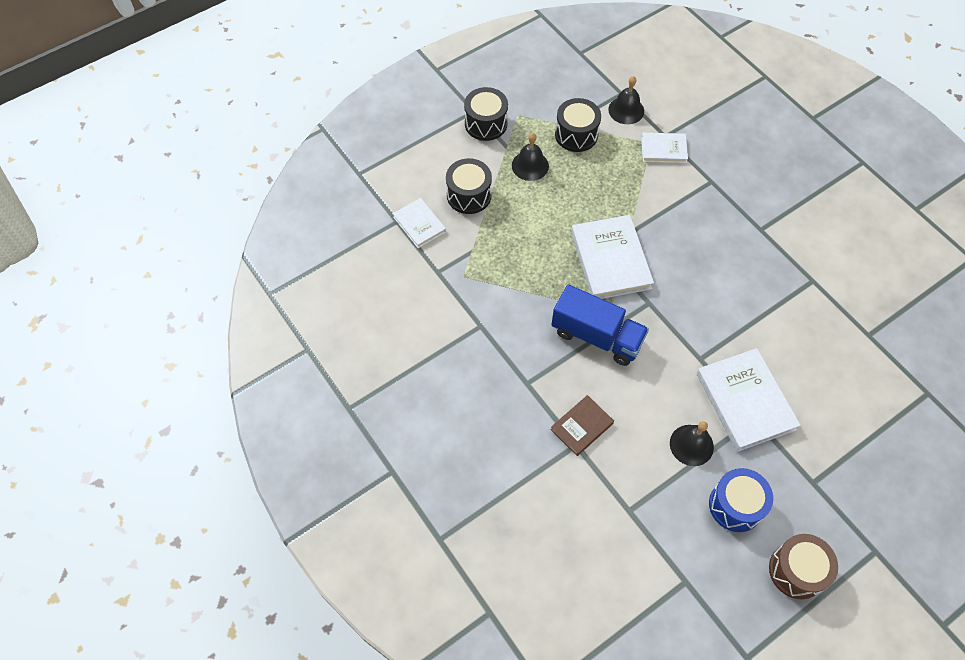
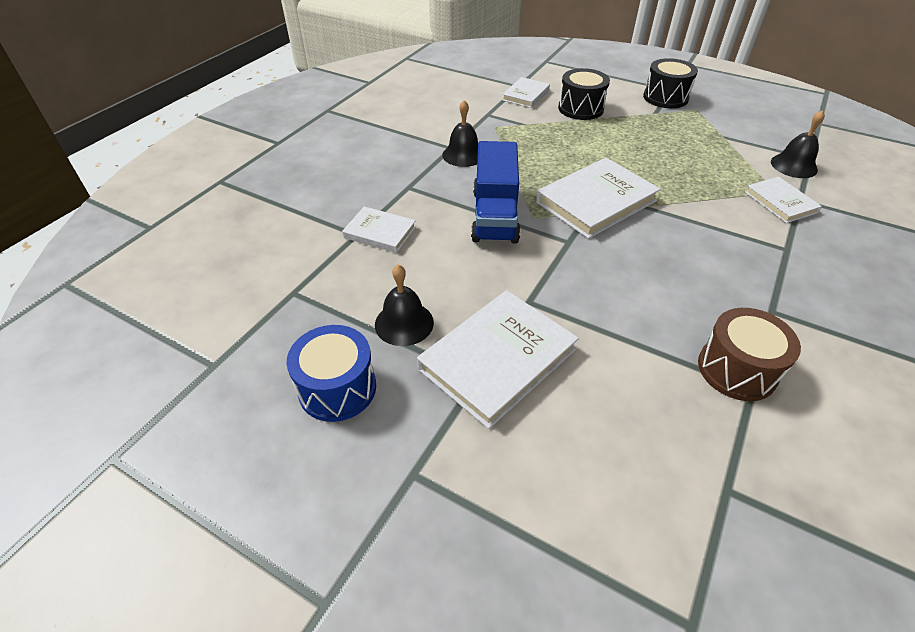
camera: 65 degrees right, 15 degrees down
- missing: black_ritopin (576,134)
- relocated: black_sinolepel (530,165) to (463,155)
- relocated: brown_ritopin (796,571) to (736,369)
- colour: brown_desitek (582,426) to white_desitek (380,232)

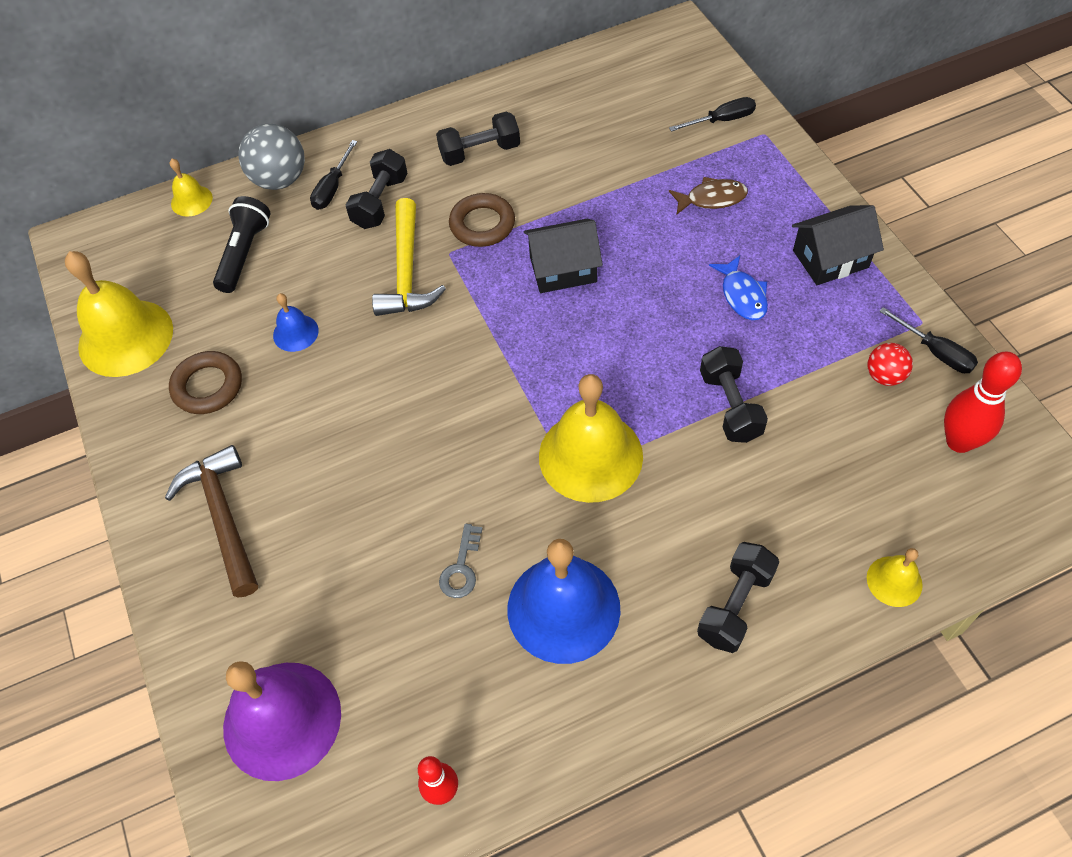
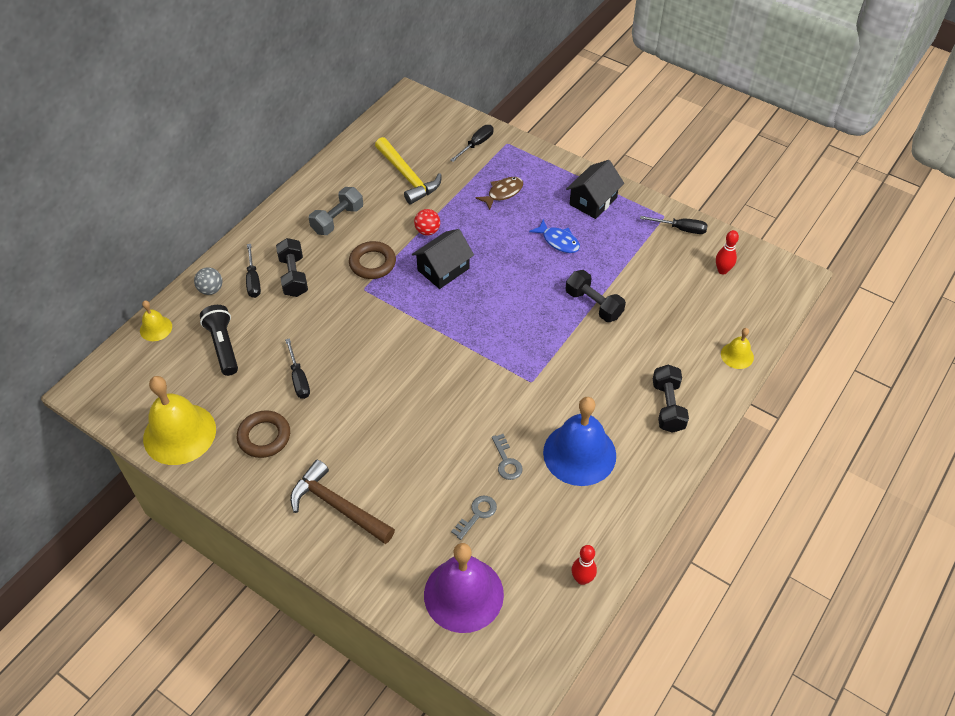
camera: 35 degrees left, 5 degrees down
- missing: yellow_sinolepel (590,456)
- appeared: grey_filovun (477,514)
- relocated: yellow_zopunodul (407,271) to (408,177)
- relocated: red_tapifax (884,376) to (427,231)
- exchanged: blue_sinolepel (295,333) to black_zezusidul (299,379)
- colour: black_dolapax (480,152) to grey_dolapax (337,220)
- size: grey_tapifax (280,180) = (211,290) x0.58
- size: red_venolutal (959,441) = (722,270) x0.63

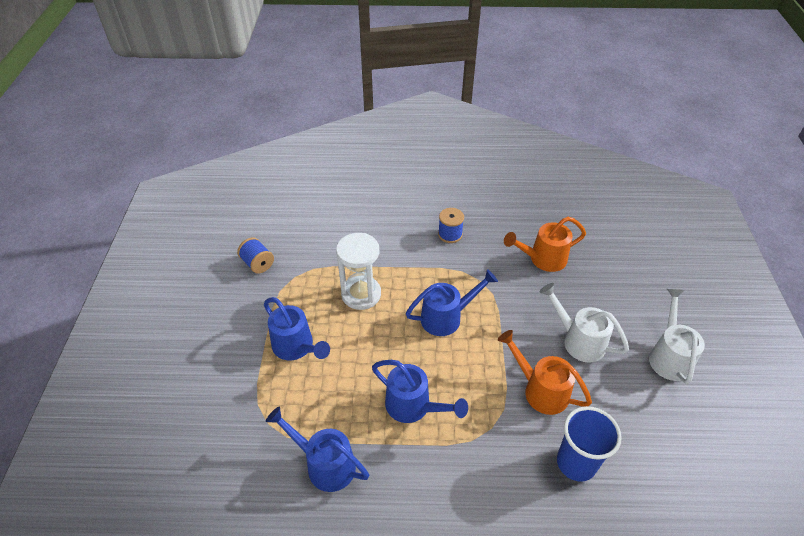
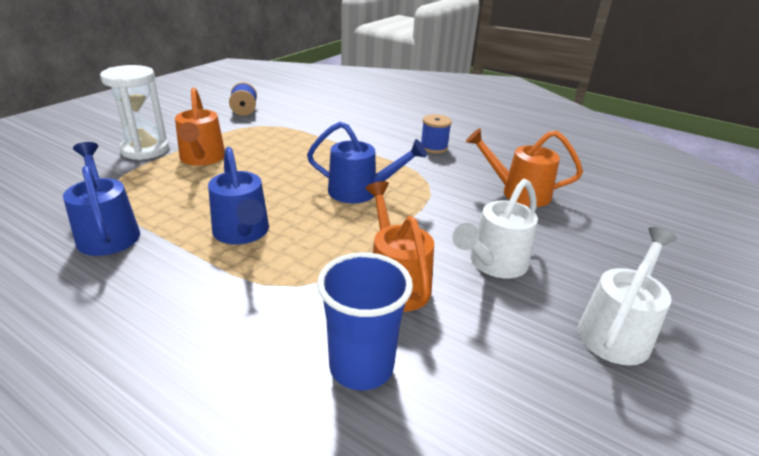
camera: 30 degrees right, 15 degrees down
- relocated: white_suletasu (361,294) to (145,150)
- colour: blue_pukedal (296,347) to orange_pukedal (202,159)
- spun: white_pukedal (578,340) = (493,264) 120 degrees counterclockwise

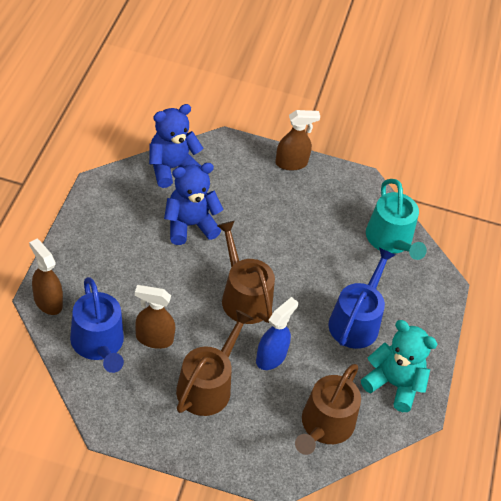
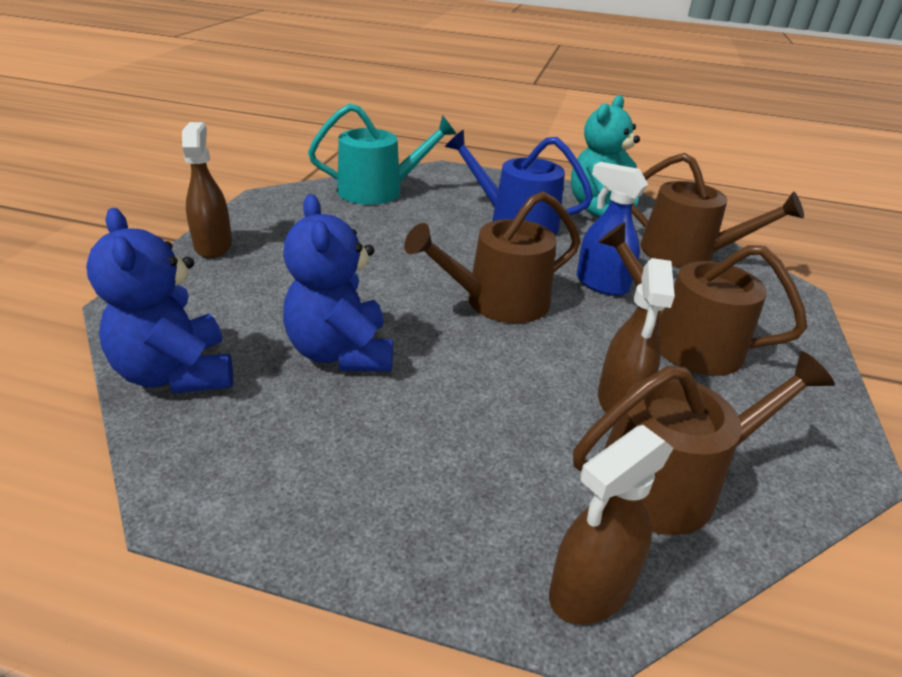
camera: 85 degrees left, 15 degrees down
- colour: blue_pukedal (99,344) to brown_pukedal (669,481)

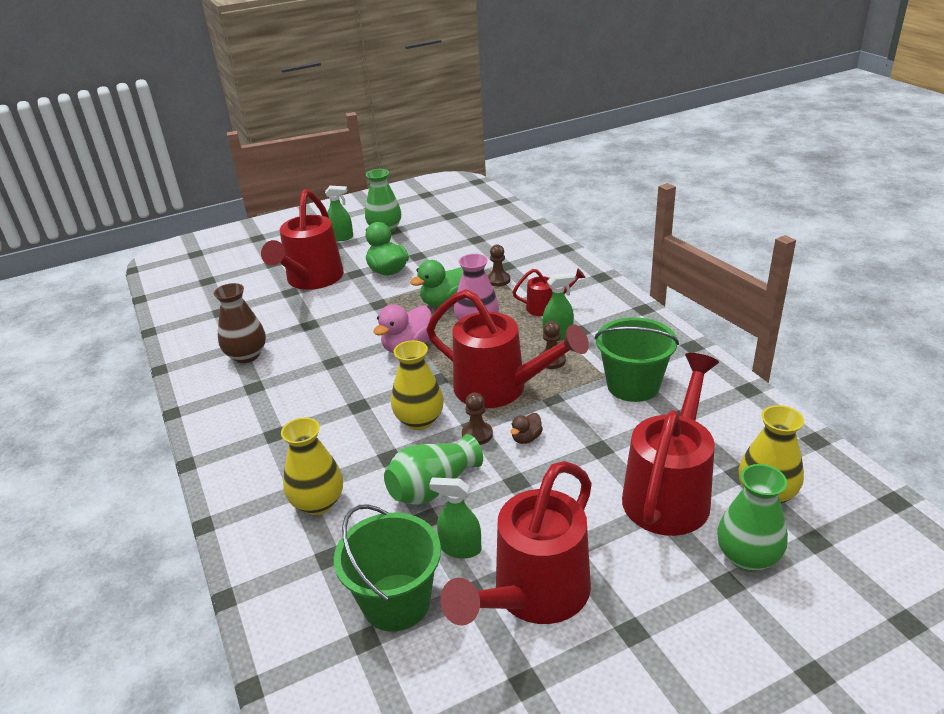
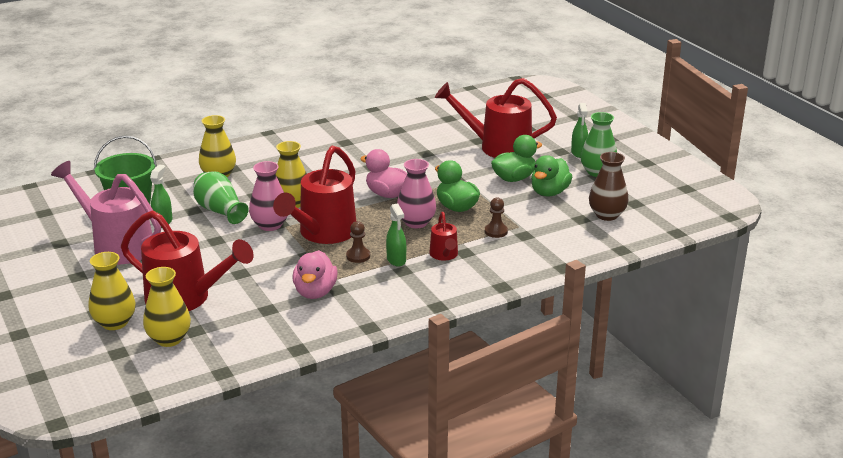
camera: 85 degrees right, 5 degrees down
- missing: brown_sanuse (526,438)
- appeared: green_sanuse (549,192)
- relocated: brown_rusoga (247,355) to (607,215)
- exchanged: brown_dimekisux (477,434) to pink_rusoga (270,225)
- exchanged: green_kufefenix (633,385) to pink_sanuse (315,292)
- colour: red_pukedal (533,595) to pink_pukedal (117,245)
- colour: green_rusoga (747,557) to yellow_rusoga (115,323)

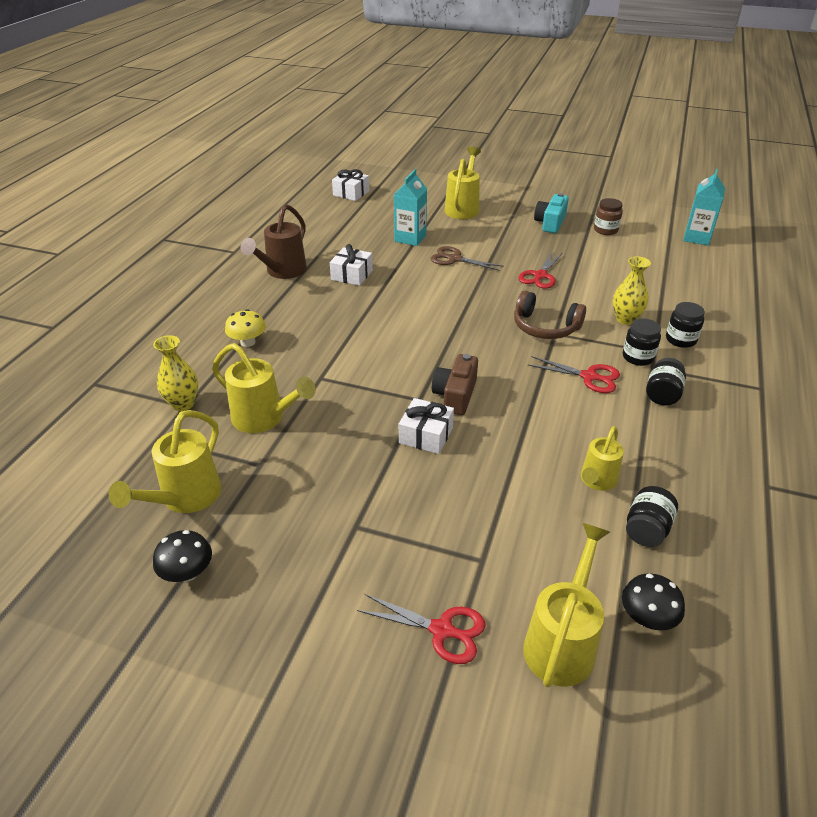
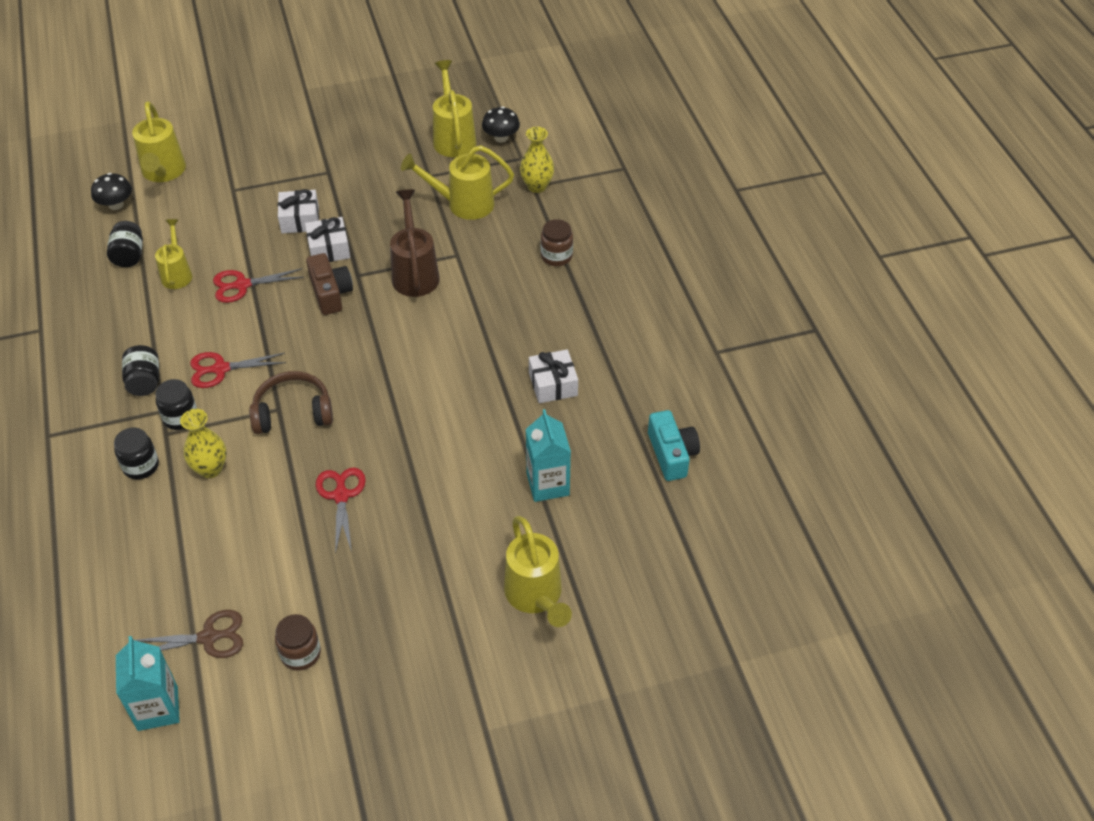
camera: 145 degrees right, 10 degrees up
- relocated: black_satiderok (187,573) to (501,137)
- relocated: brown_pukedal (282,271) to (415,273)
- relocated: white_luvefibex (351,193) to (300,220)
- relocated: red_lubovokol (441,630) to (242,285)
- relocated: brown_lubovokol (455,259) to (208,637)
- relocated: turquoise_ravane (550,223) to (671,454)
- exchanged: yellow_satiderok (248,342) to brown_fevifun (556,256)

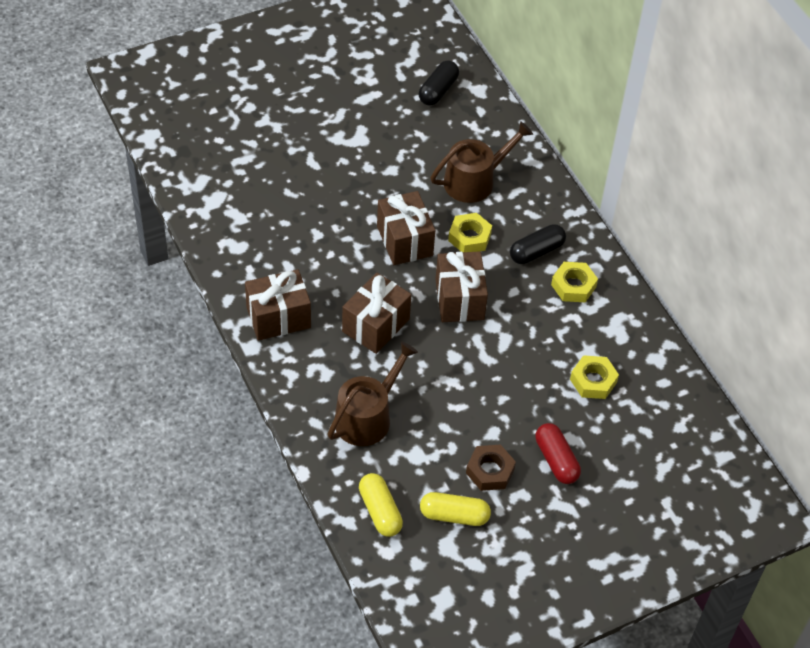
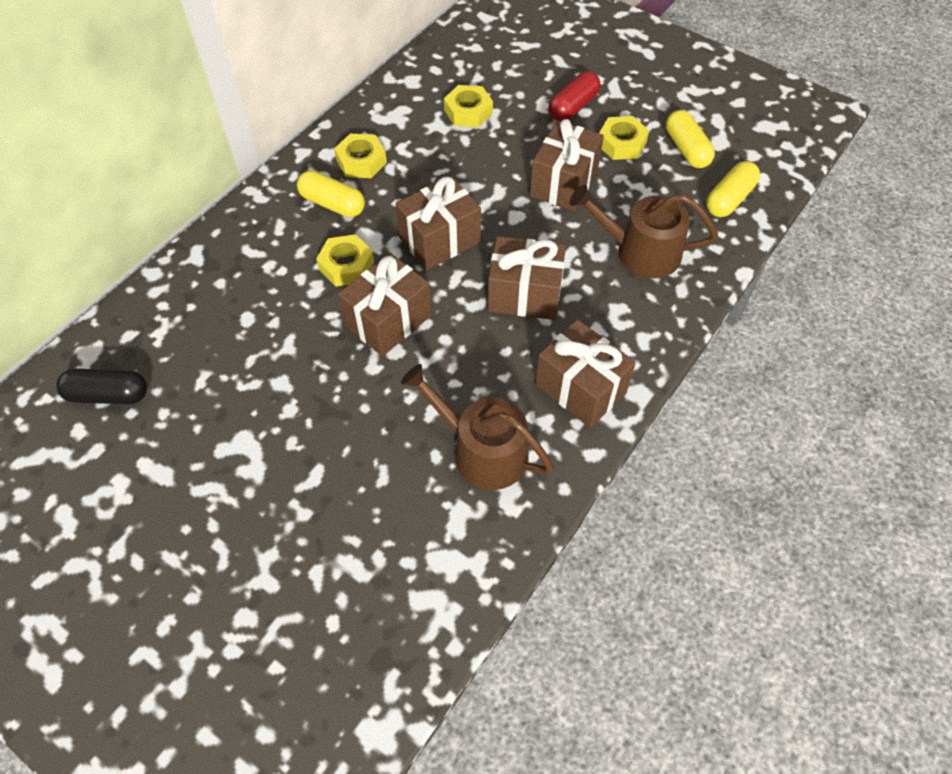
camera: 115 degrees left, 5 degrees up
- appeared: brown_luvefibex (564,183)
- relocated: brown_pukedal (474,181) to (482,450)
- colour: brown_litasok (490,471) to yellow_litasok (621,143)
- colour: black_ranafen (536,251) to yellow_ranafen (332,204)

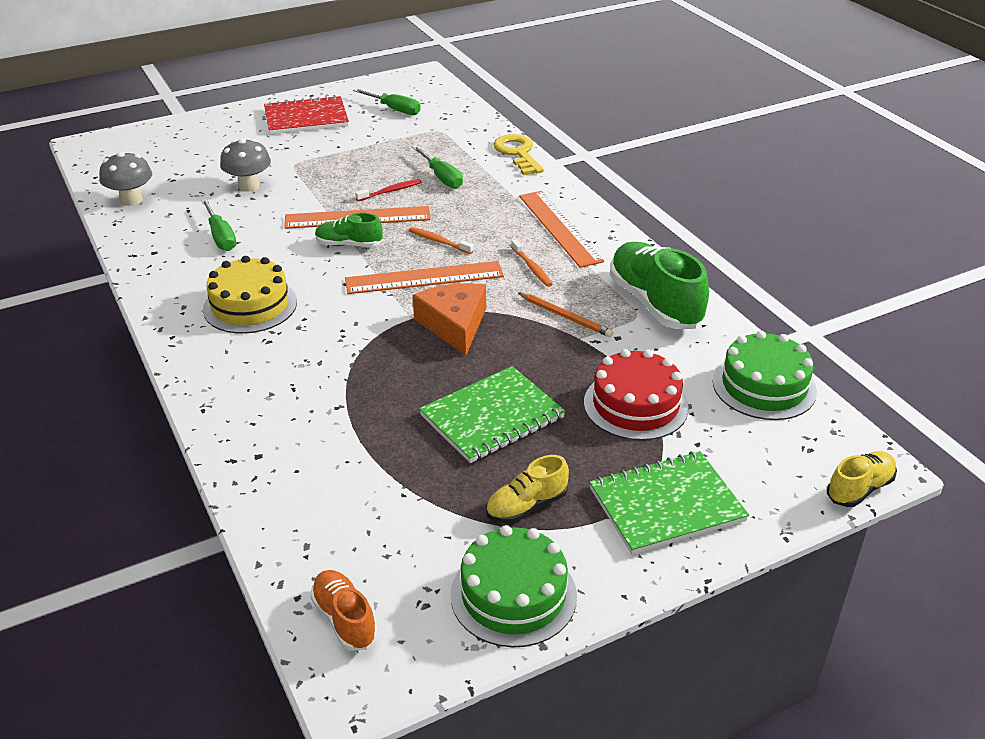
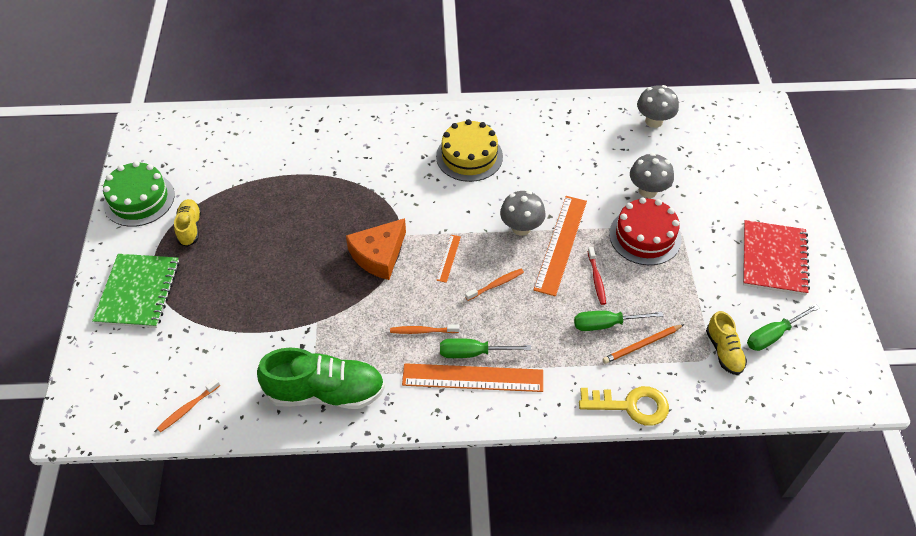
camera: 115 degrees right, 15 degrees up
- missing: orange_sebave (345,619)
- missing: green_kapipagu (492,417)
- relocated: green_zezusidul (221,237) to (473,353)
- relocated: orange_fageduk (565,317) to (642,345)
- relocated: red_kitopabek (635,405) to (645,236)
- relocated: yellow_sebave (859,489) to (723,351)
- exchanged: green_sebave (349,244) to grey_satiderok (521,228)
- exchanged: green_kitopabek (764,386) to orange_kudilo (188,408)
- spun: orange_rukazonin (454,325) = (379,255) 120 degrees clockwise
- size: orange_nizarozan (424,278) = (448,258) x0.46

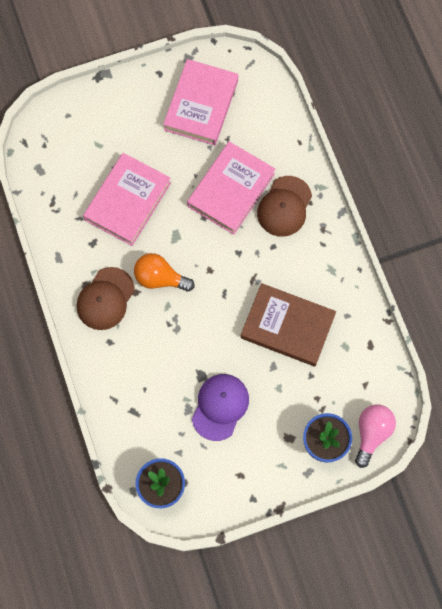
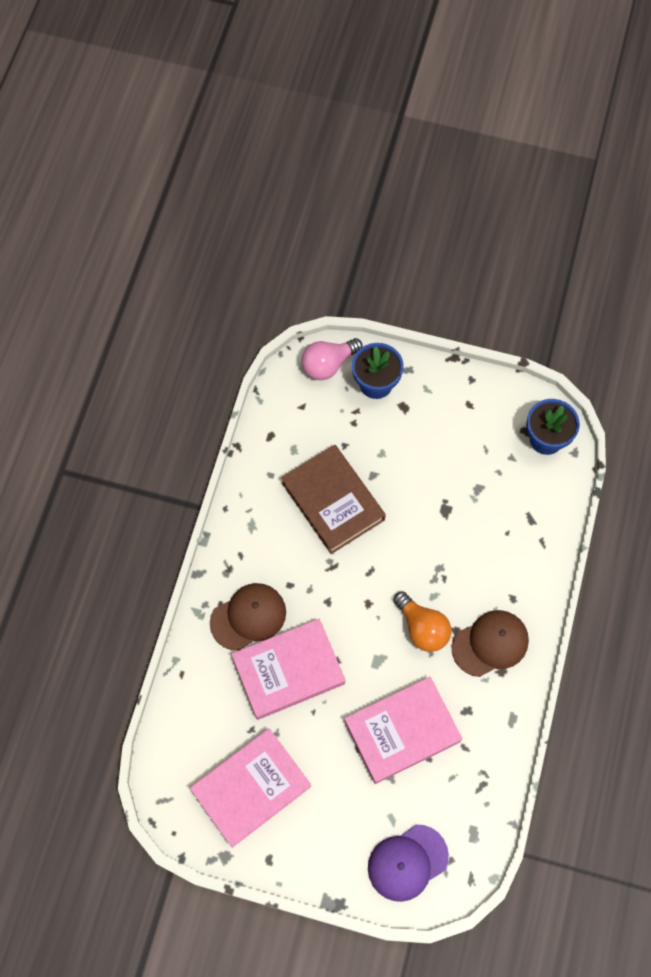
camera: 145 degrees left, 5 degrees down
- relocated: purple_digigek (220,406) to (407,862)

